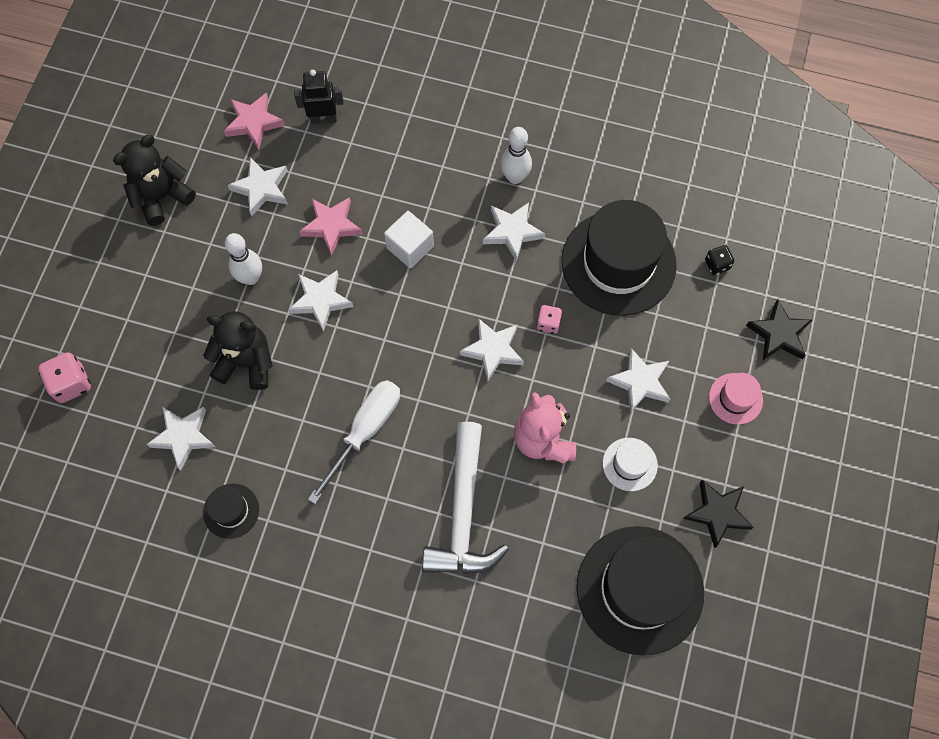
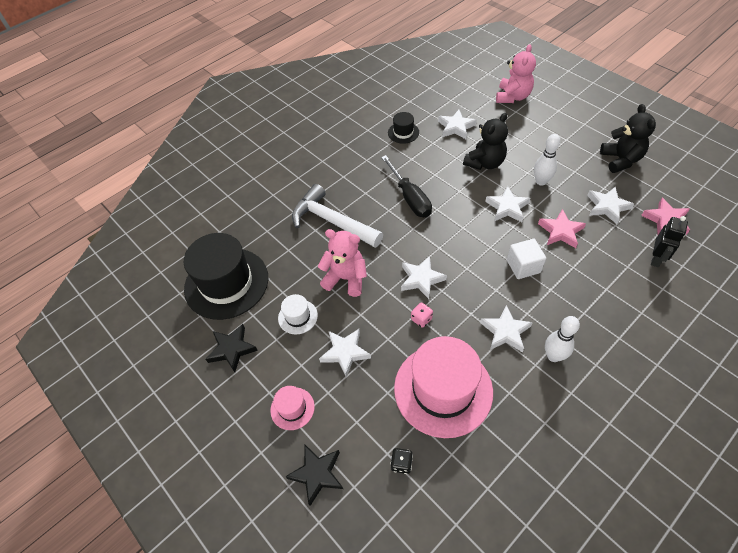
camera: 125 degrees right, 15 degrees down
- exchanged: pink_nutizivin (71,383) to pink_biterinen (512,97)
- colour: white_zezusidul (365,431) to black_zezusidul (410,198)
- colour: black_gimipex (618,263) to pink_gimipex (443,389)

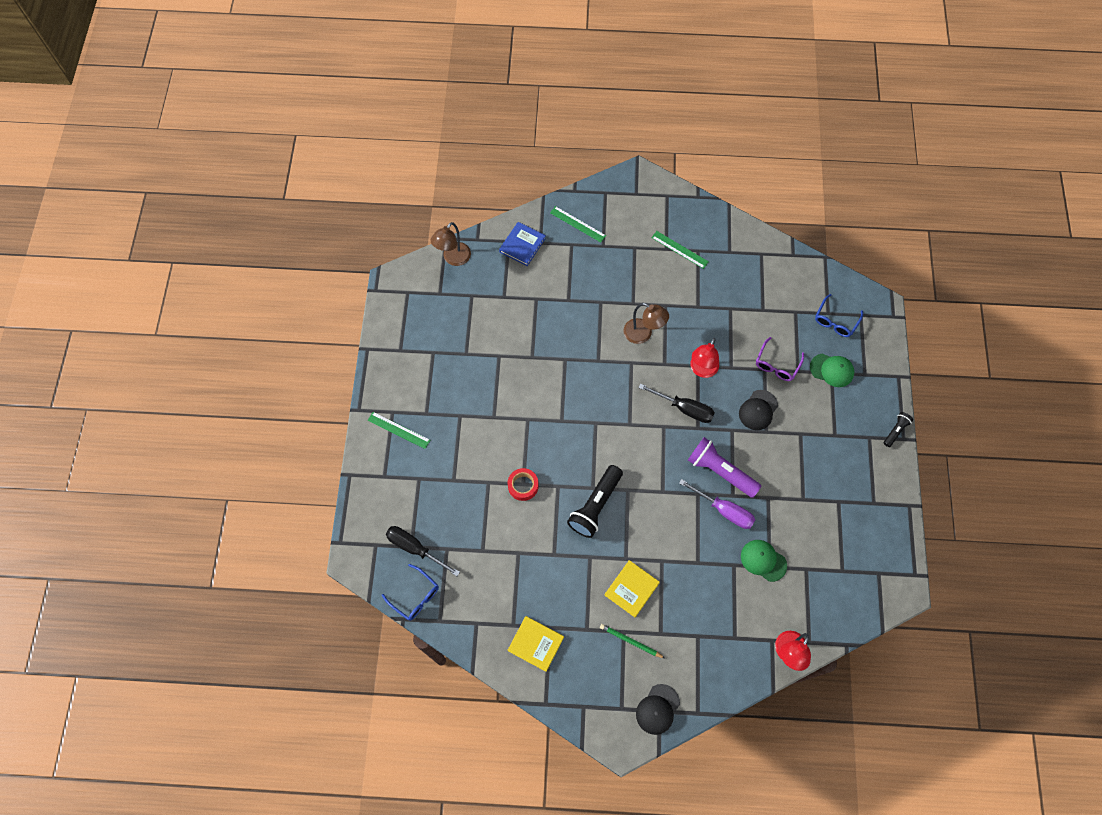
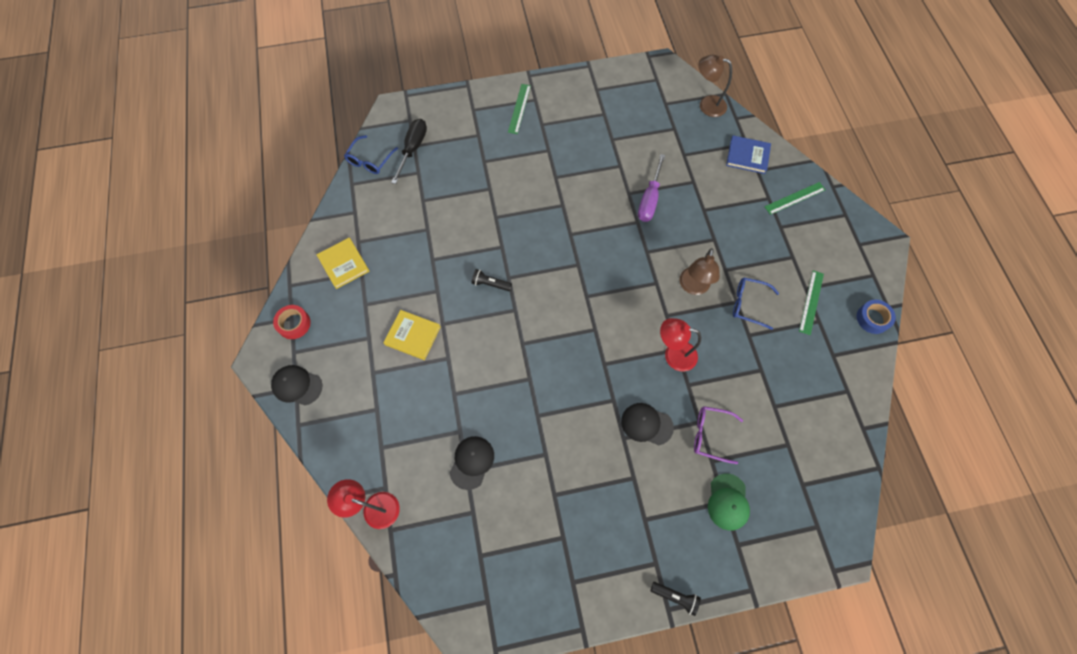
camera: 75 degrees right, 0 degrees up
- missing: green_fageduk (630,641)
- missing: black_zezusidul (684,408)
- missing: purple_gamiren (720,471)
- appeared: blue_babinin (872,318)
- relocated: red_babinin (523,486) to (294,324)
- relocated: purple_zezusidul (724,510) to (649,199)
- relocated: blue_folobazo (835,321) to (748,304)
- colour: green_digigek (763,560) to black_digigek (472,462)
- spun: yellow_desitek (536,644) = (344,264) 45 degrees counterclockwise
- spun: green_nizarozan (577,224) = (794,198) 45 degrees clockwise
- size: black_gamiren (595,505) = (490,284) x0.51

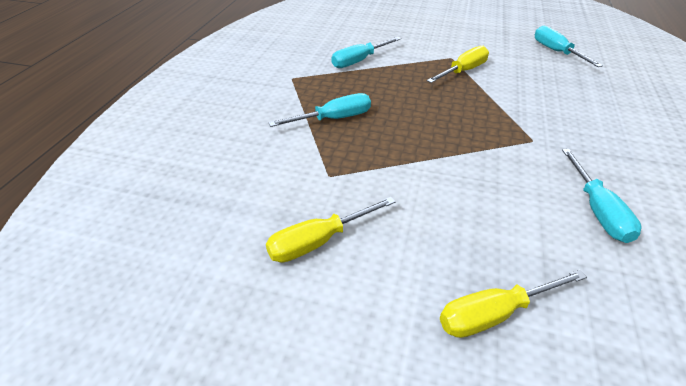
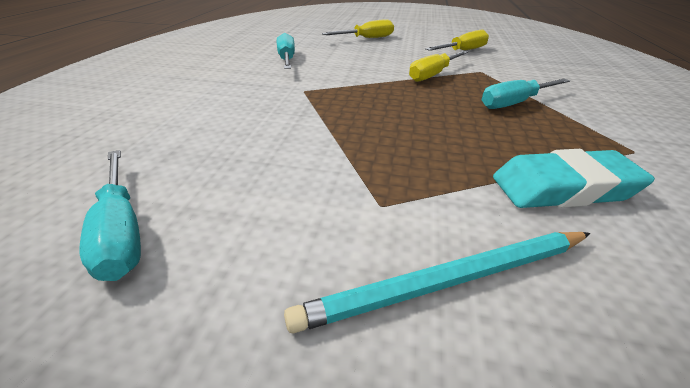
camera: 175 degrees right, 5 degrees down
- appeared: turquoise_fageduk (448,281)
- relocated: yellow_zezusidul (463,71) to (433,75)
- exchanged: turquoise_zezusidul (359,61) to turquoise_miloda (563,188)

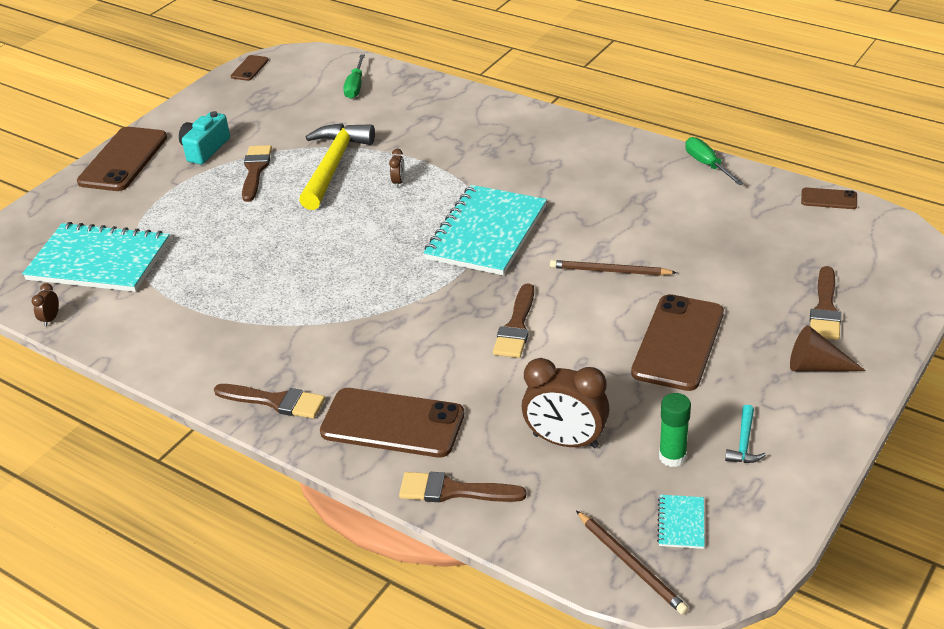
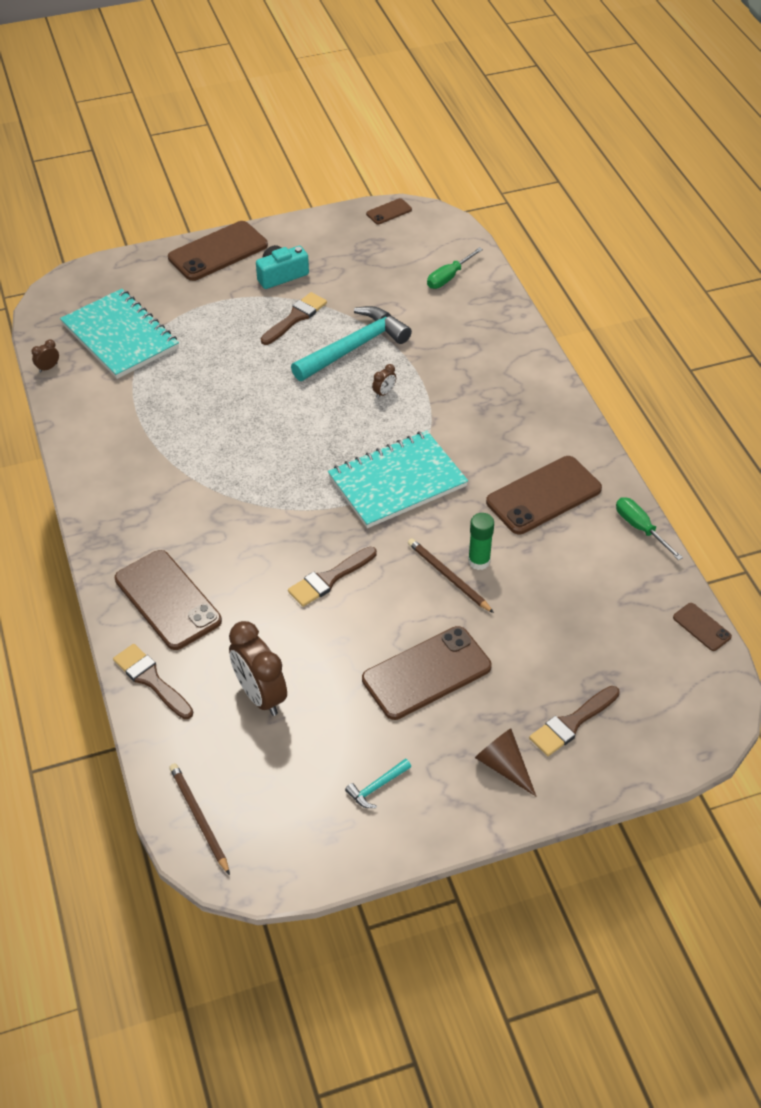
camera: 35 degrees right, 10 degrees up
- missing: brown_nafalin (275,401)
- missing: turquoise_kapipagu (681,523)
- appeared: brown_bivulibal (544,496)
- relocated: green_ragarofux (672,457) to (479,561)
- colour: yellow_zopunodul (333,165) to turquoise_zopunodul (354,347)
- spun: brown_fageduk (631,564) = (199,818) 150 degrees clockwise
- spun: green_zezusidul (707,165) = (640,528) 45 degrees counterclockwise

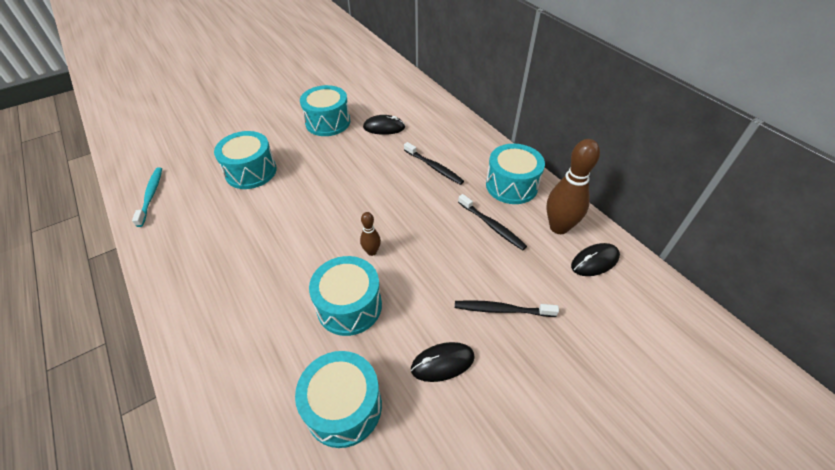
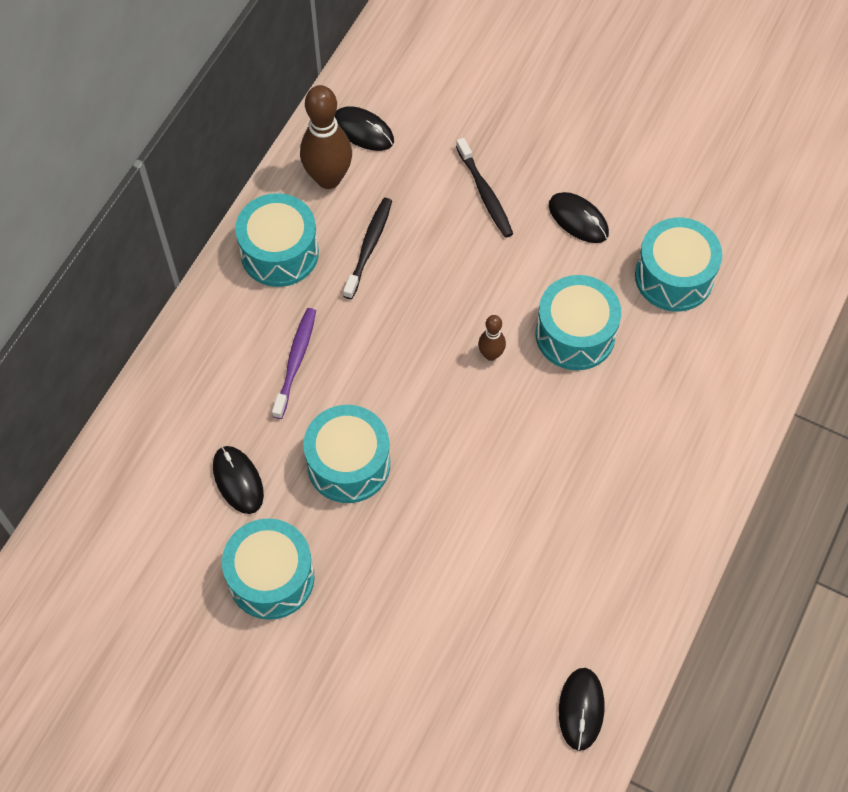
camera: 120 degrees left, 15 degrees up
- relocated: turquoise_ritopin (251,171) to (348,464)
- exchanged: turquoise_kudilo (151,195) to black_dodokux (581,709)
- colour: black_kudilo (434,167) to purple_kudilo (295,361)

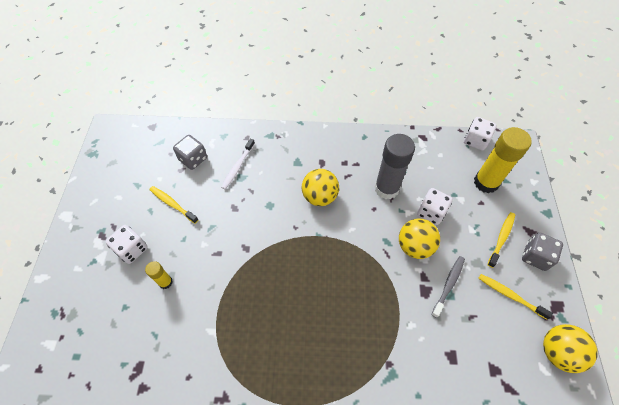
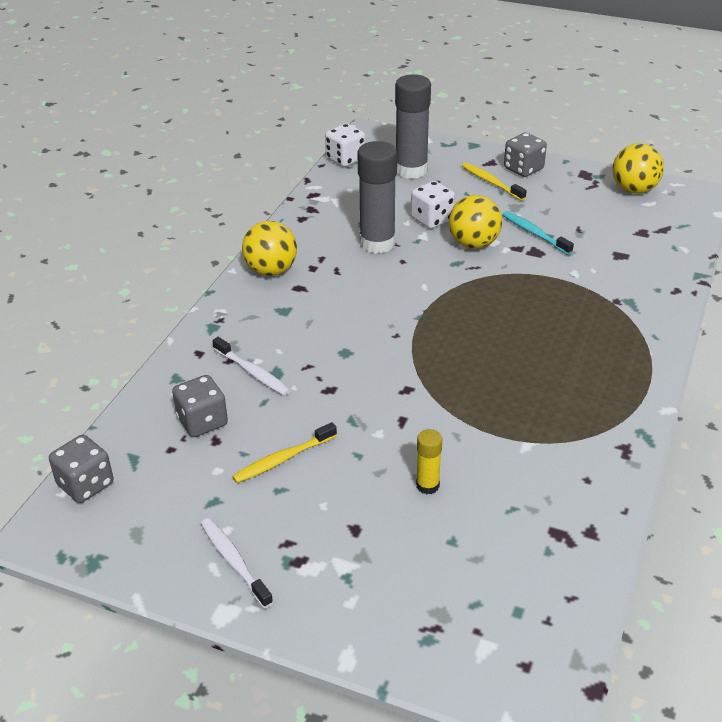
camera: 70 degrees left, 20 degrees down
- missing: white_nutizivin (132,249)
- missing: yellow_kudilo (510,295)
- appeared: grey_nutizivin (85,484)
- appeared: white_kudilo (234,561)
- relocated: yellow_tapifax (319,197) to (271,270)
- colour: grey_kudilo (448,285) to turquoise_kudilo (534,233)
- colour: yellow_ragarofux (486,182) to grey_ragarofux (411,170)

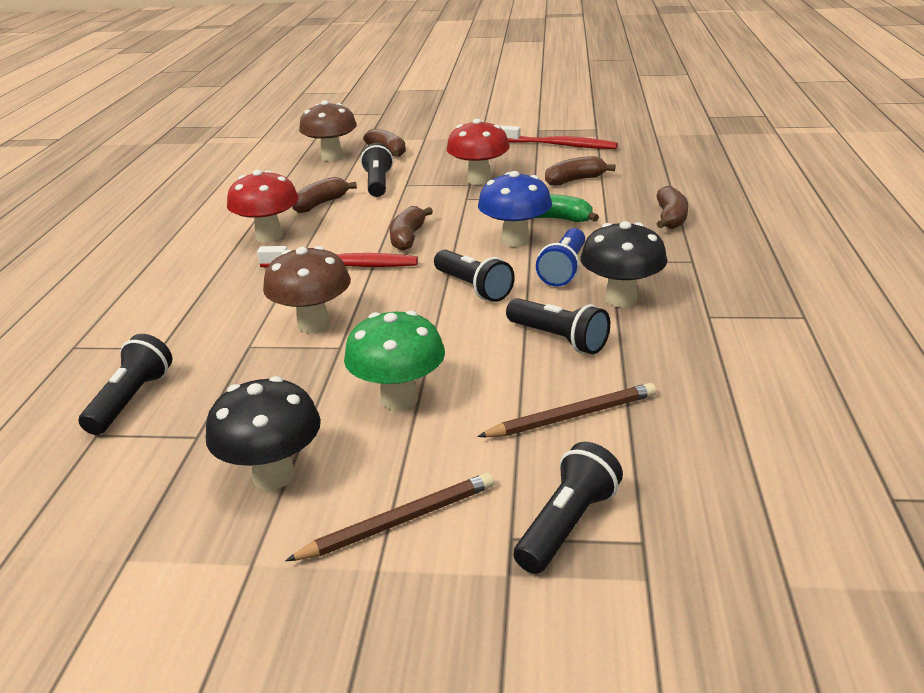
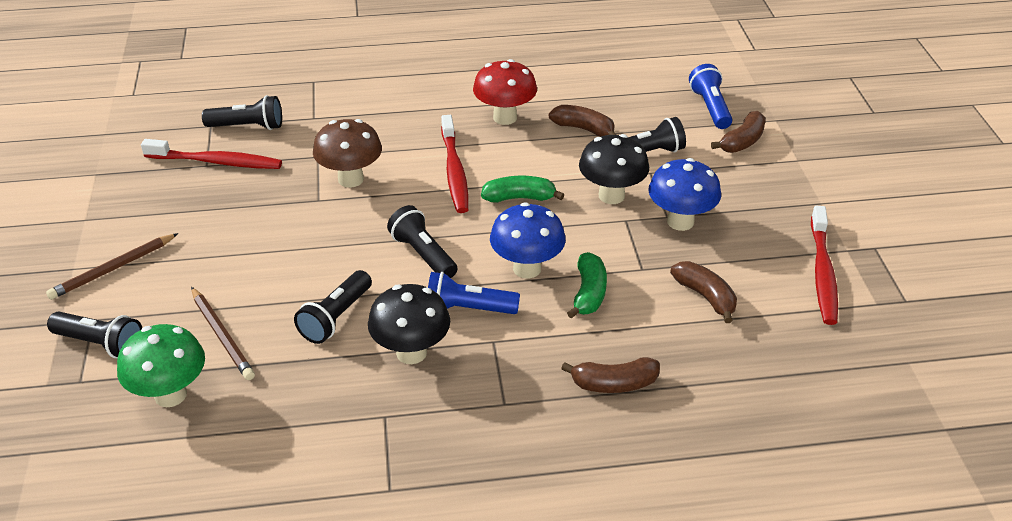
camera: 75 degrees right, 10 degrees up
- appeared: red_kudilo (216,162)
- relocated: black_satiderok (273,476) to (611,196)
- relocated: green_satiderok (399,399) to (170,395)
- exchanged: brown_satiderok (332,157) to blue_gamiren (710,108)
- colour: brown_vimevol (408,238) to green_vimevol (519,198)
- colour: red_satiderok (479,180) to blue_satiderok (680,221)
- spun: brown_fageduk (399,521) = (113,269) 90 degrees clockwise
- spun: black_gamiren (473,288) = (423,255) 105 degrees clockwise

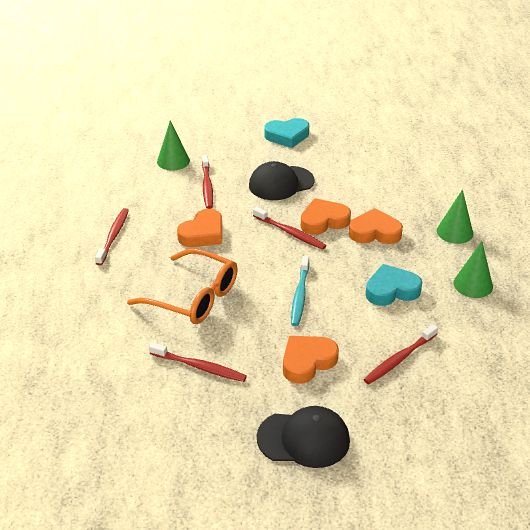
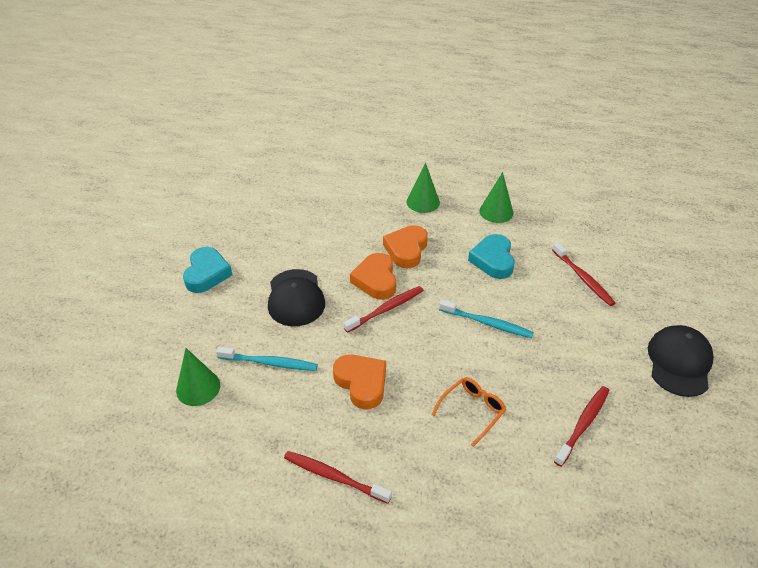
camera: 75 degrees left, 5 degrees up
- missing: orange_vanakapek (307,362)
- colour: red_kudilo (207,186) to turquoise_kudilo (270,363)
- size: orange_folobazo (193,297) = (472,411) x0.56

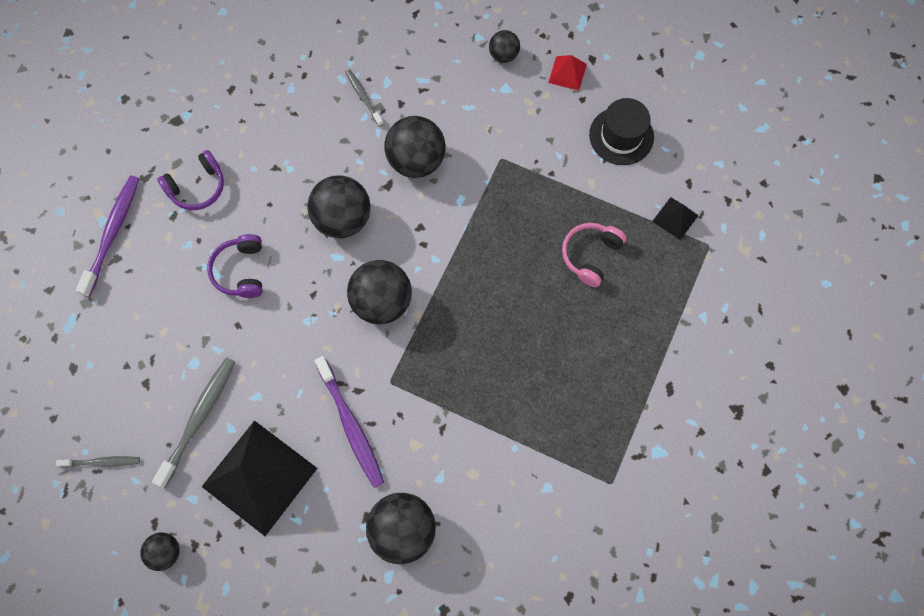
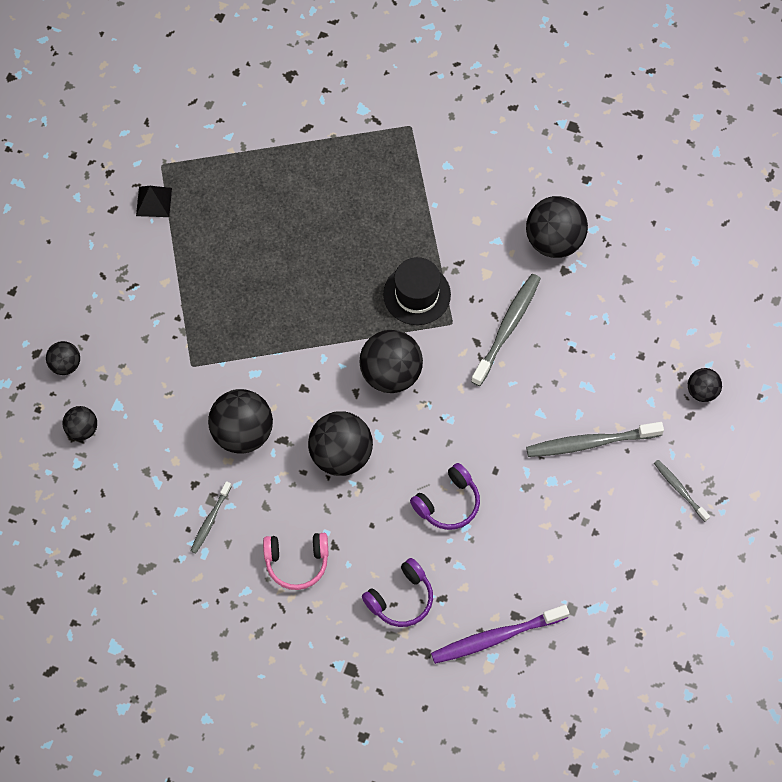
camera: 125 degrees left, 5 degrees down
- missing: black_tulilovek (259,477)
- relocated: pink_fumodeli (590,255) to (297,562)
- relocated: black_gimipex (621,136) to (417,294)
- exchanged: red_tulilovek (567,73) to black_tapifax (65,364)
- colour: purple_kudilo (350,425) to grey_kudilo (507,328)
- spun: purple_fumodeli (197,187) = (401,598) 120 degrees clockwise

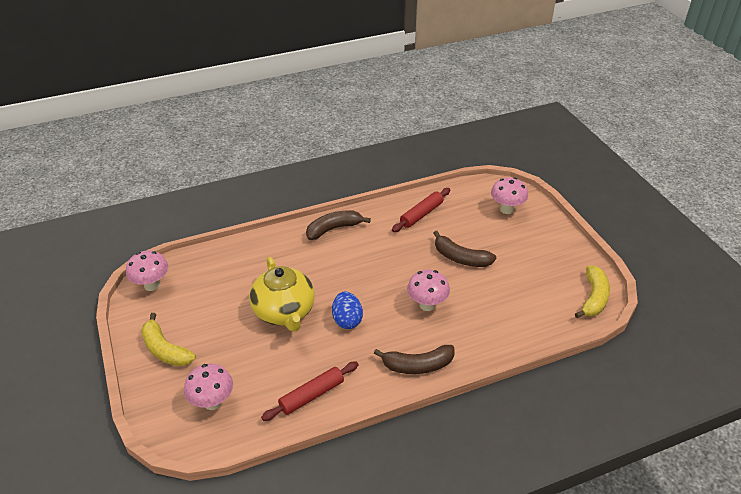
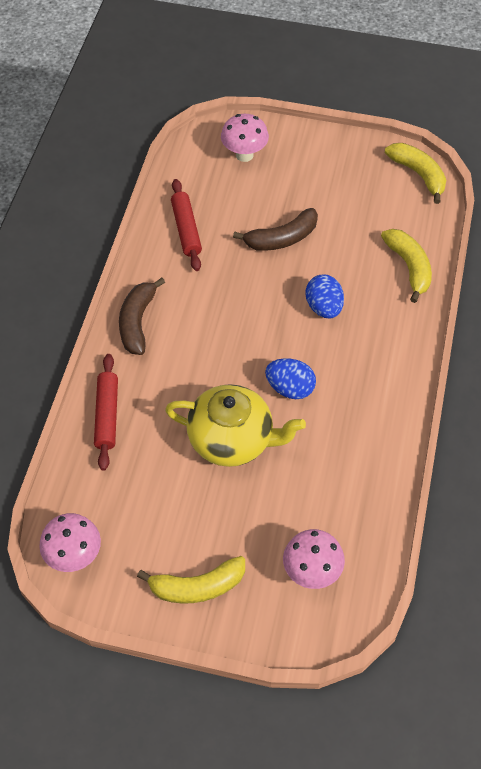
camera: 55 degrees left, 15 degrees up
- missing: brown_vimevol (417,365)
- appeared: yellow_vimevol (409,267)
- relocated: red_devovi (312,395) to (107,415)
- exchanged: pink_satiderok (427,305) to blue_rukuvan (324,307)

